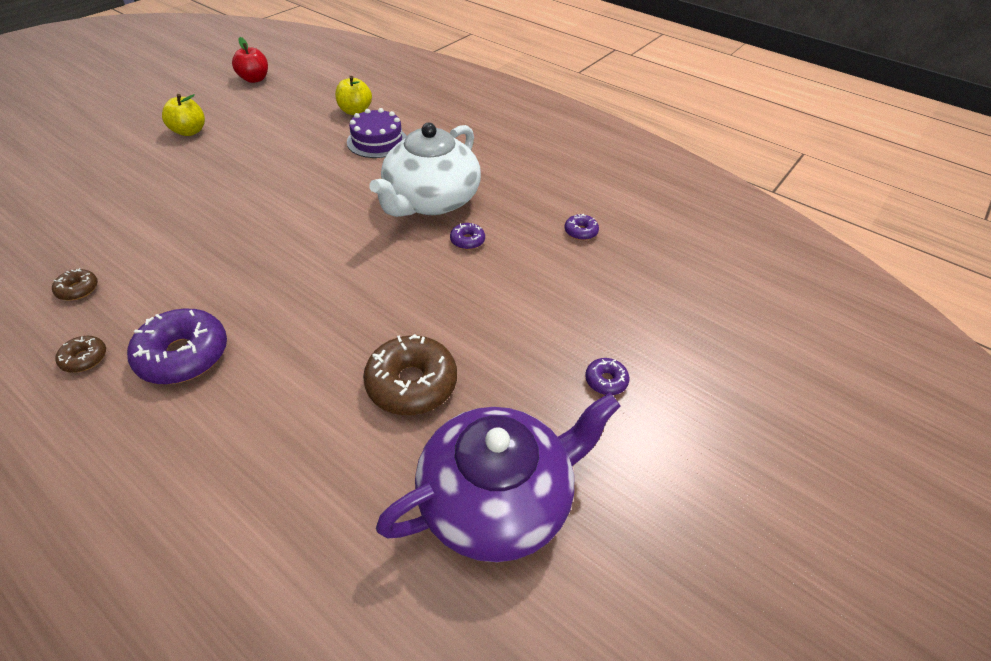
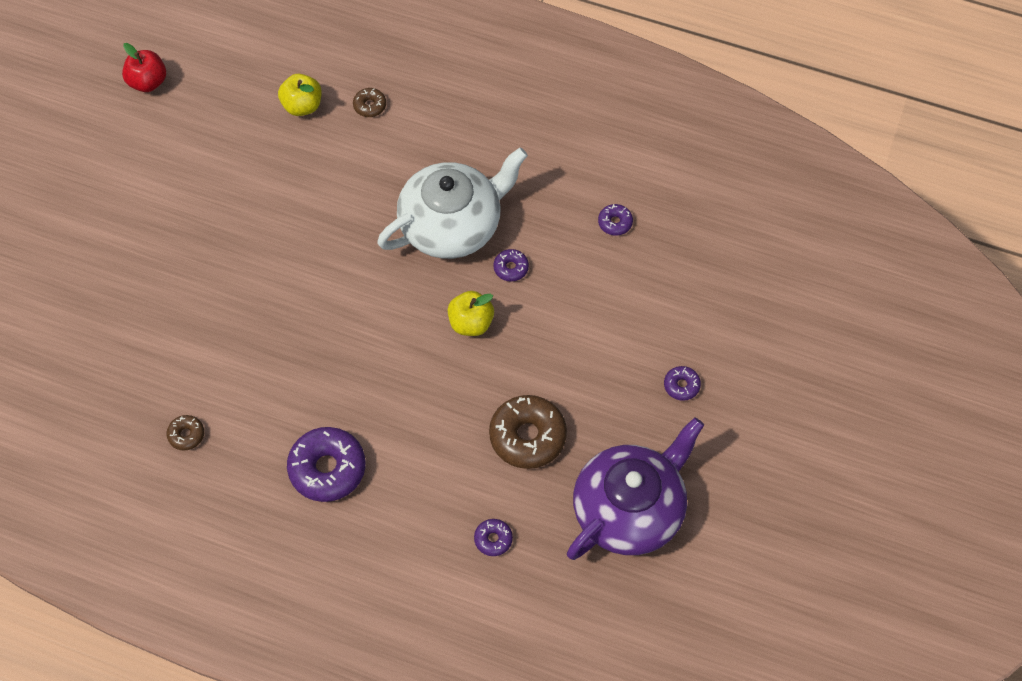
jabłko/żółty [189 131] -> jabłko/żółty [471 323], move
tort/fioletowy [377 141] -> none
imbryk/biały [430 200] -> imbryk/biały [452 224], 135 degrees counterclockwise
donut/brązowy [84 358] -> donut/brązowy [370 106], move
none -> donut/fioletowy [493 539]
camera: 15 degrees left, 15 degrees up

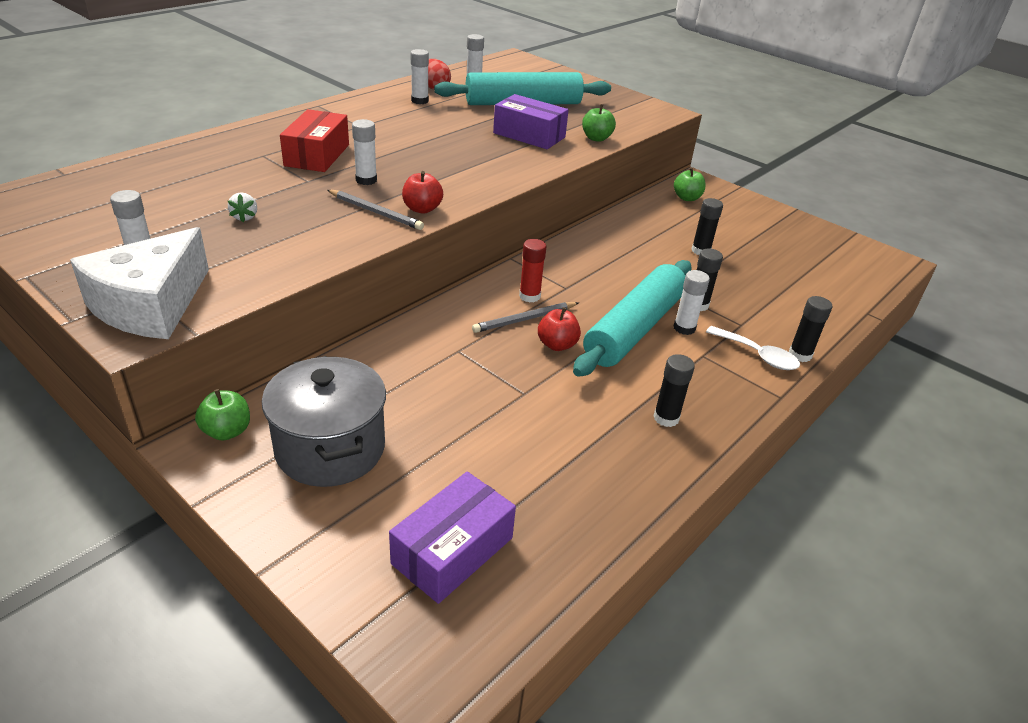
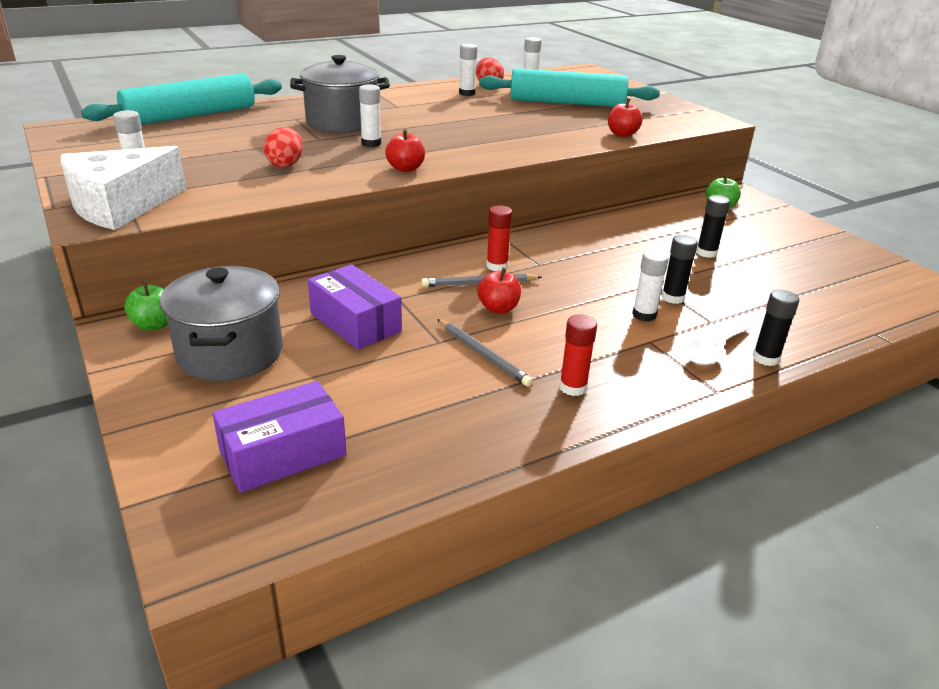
pudełko/fioletowy [529 135] -> pudełko/fioletowy [355 322], move
jabłko/zielony [596 138] -> jabłko/czerwony [622 134]
pudełko/czerwony [317 155] -> garnek/szary [342 122]
ołówek/szary [375 212] -> ołówek/szary [483 354], move
truskawka/biały [245 217] -> none
wałek do ciasta/turkusowy [634 328] -> wałek do ciasta/turkusowy [191 115], move
łyżka/biały [758 355] -> łyżka/biały [714 351], 75 degrees clockwise
klej w sztyfcie/czarny [666 418] -> klej w sztyfcie/czerwony [573 387]
none -> jajko/czerwony [285 164]
camera: 20 degrees right, 5 degrees down

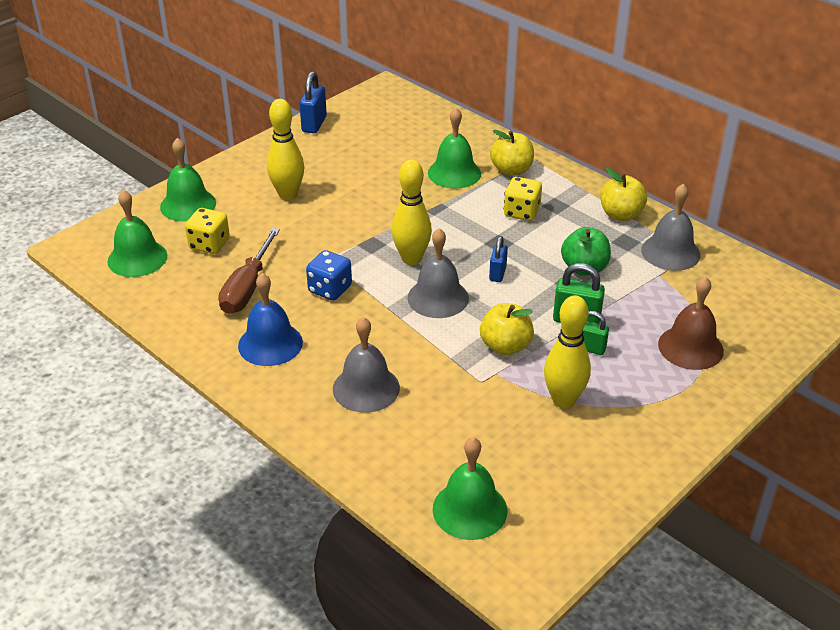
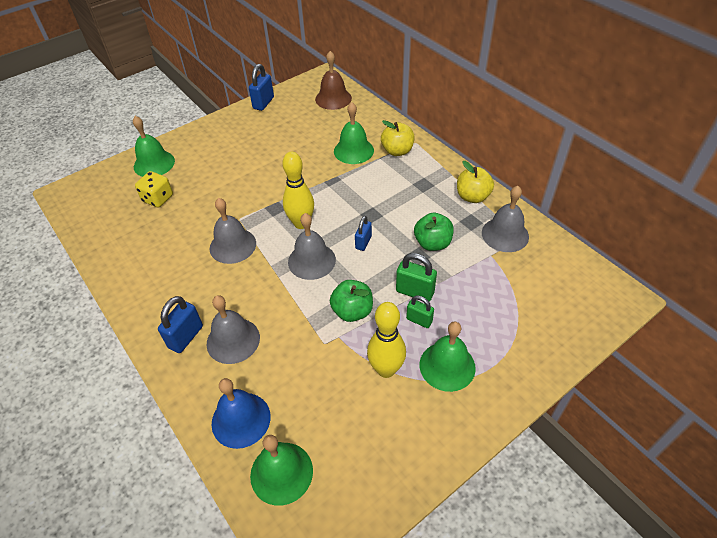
kręgiel/żółty [288 195] -> none
kostka do gry/żółty [521 212] -> none
dzwonek/zielony [137 258] -> dzwonek/zielony [447 366], move
śrubokręt/brązowy [247 288] -> none
kostka do gry/niebieski [330 289] -> dzwonek/szary [233 245]
dzwonek/niebieski [270 344] -> dzwonek/niebieski [241 419], move
dzwonek/brązowy [690 347] -> dzwonek/brązowy [333 98], move
jabłko/żółty [505 346] -> jabłko/zielony [352 311]
none -> kłódka/niebieski [186 337]
camera: 10 degrees right, 10 degrees up

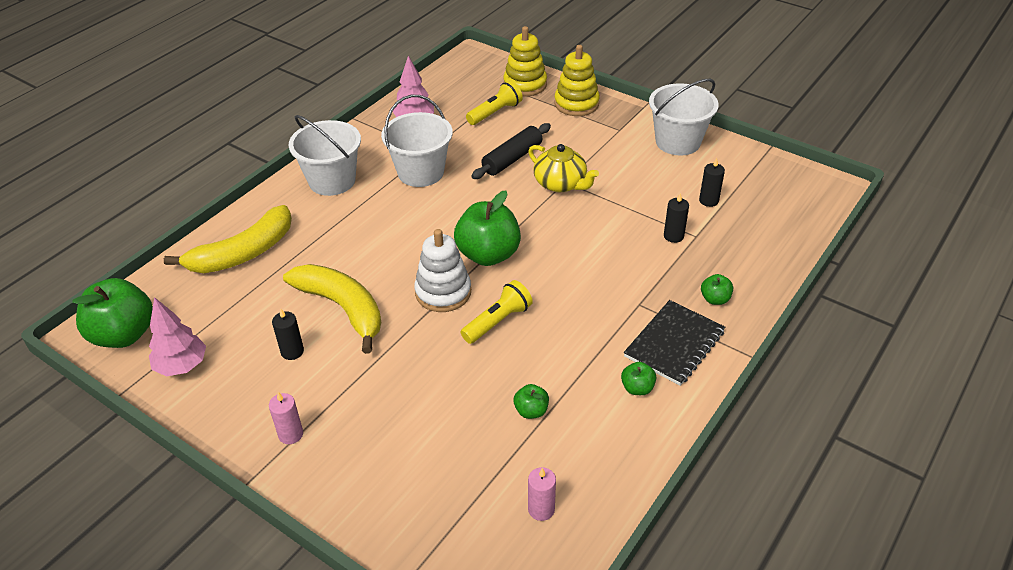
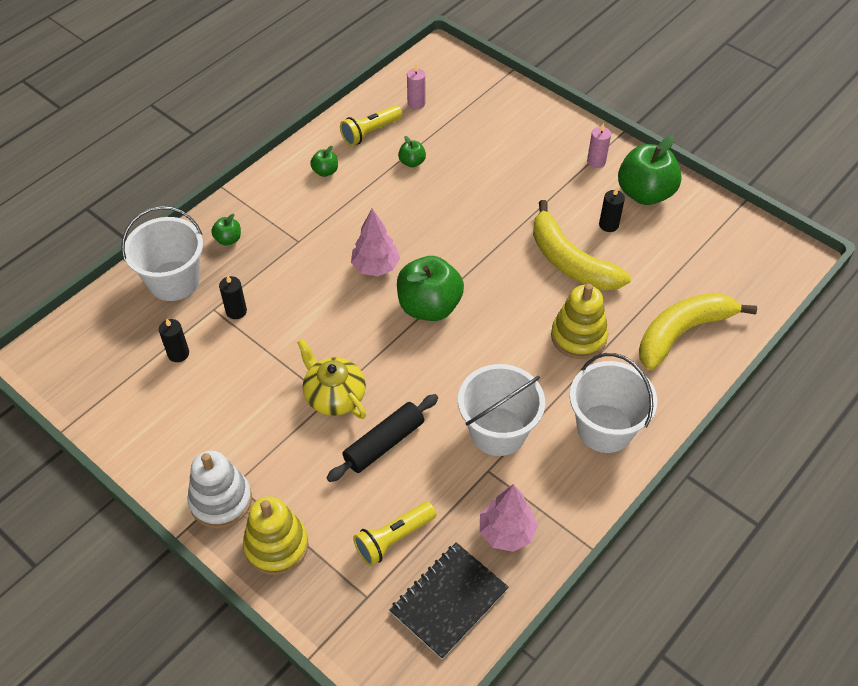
zabawka nakładanka/żółty [525 85] -> zabawka nakładanka/żółty [578 336], move
wiadro/biały [678 142] -> wiadro/biały [174 281], move
zabawka nakładanka/biały [443 292] -> zabawka nakładanka/biały [221 500], move
jabłko/zielony [124 335] -> jabłko/zielony [645 193], move
latarka/żółty [498 321] -> latarka/żółty [370 132], move
drzewko/różowy [182 366] -> drzewko/różowy [375 267], move
zeszyt/czarny [674 344] -> zeszyt/czarny [449 601], move
camera: 175 degrees left, 10 degrees up

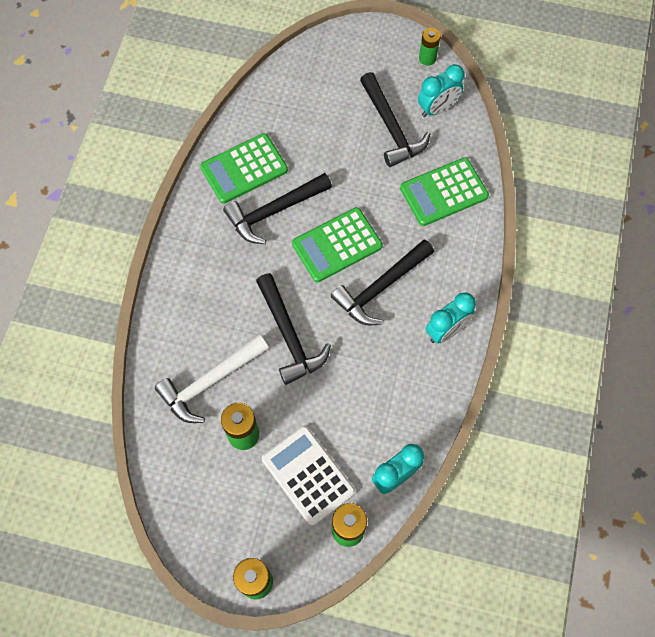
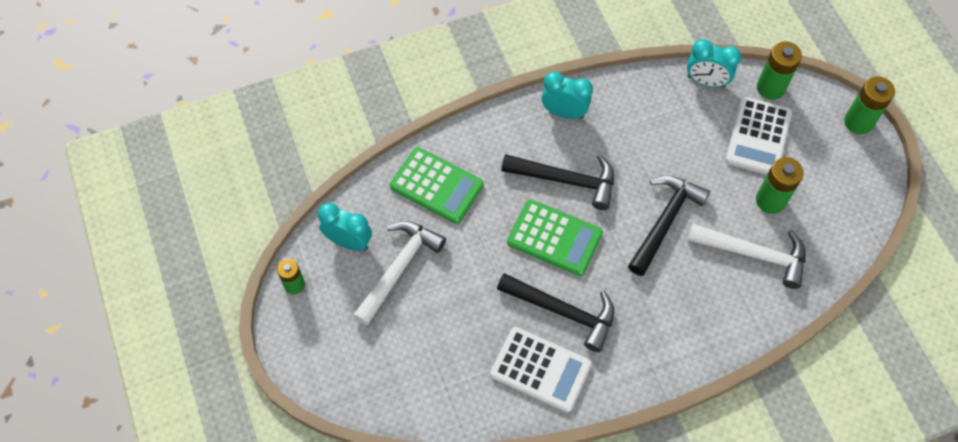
młotek/czarny [391 128] -> młotek/biały [399 268]
kalkulator/zielony [244 169] -> kalkulator/biały [540 369]
camera: 125 degrees left, 5 degrees down

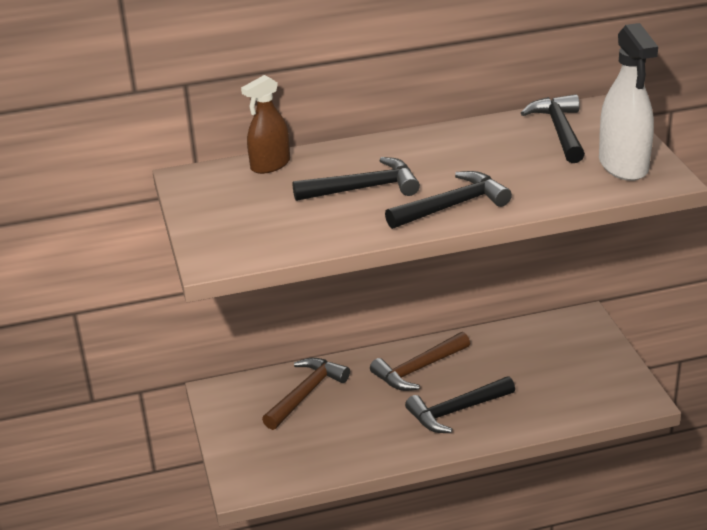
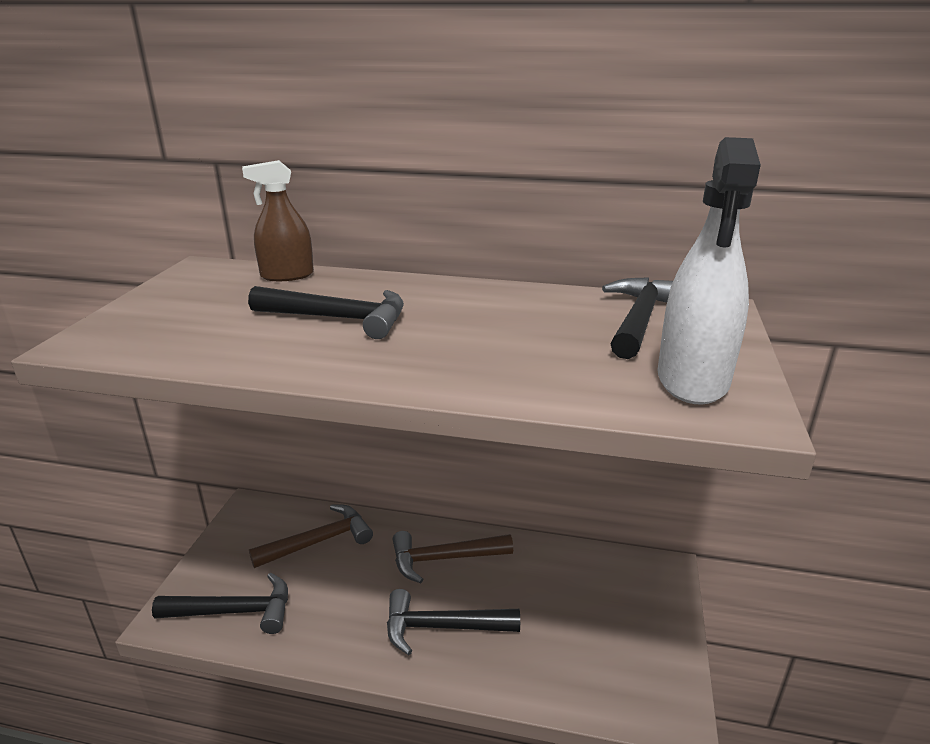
młotek/czarny [452 206] -> młotek/czarny [234 611], move
camera: 25 degrees right, 5 degrees down

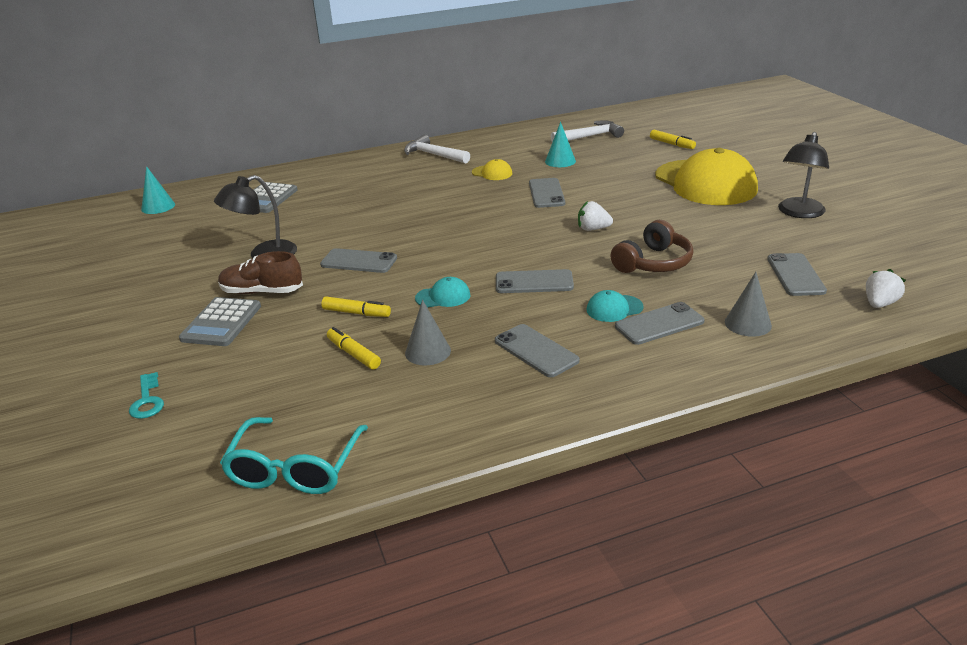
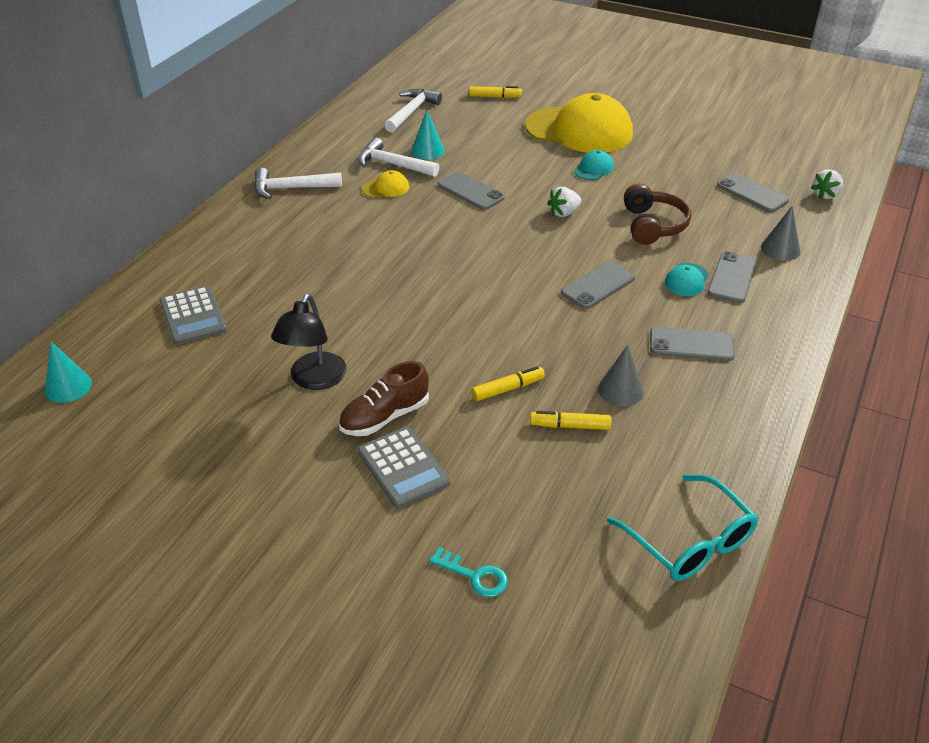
lampka/czarny [799 213] -> none
telefon/szary [359 261] -> none
truskawka/biały [879 304] -> truskawka/biały [825 195], 135 degrees counterclockwise
czapka/turkusowy [443 297] -> czapka/turkusowy [593 168], move
none -> młotek/biały [392 164]
camera: 45 degrees left, 10 degrees up

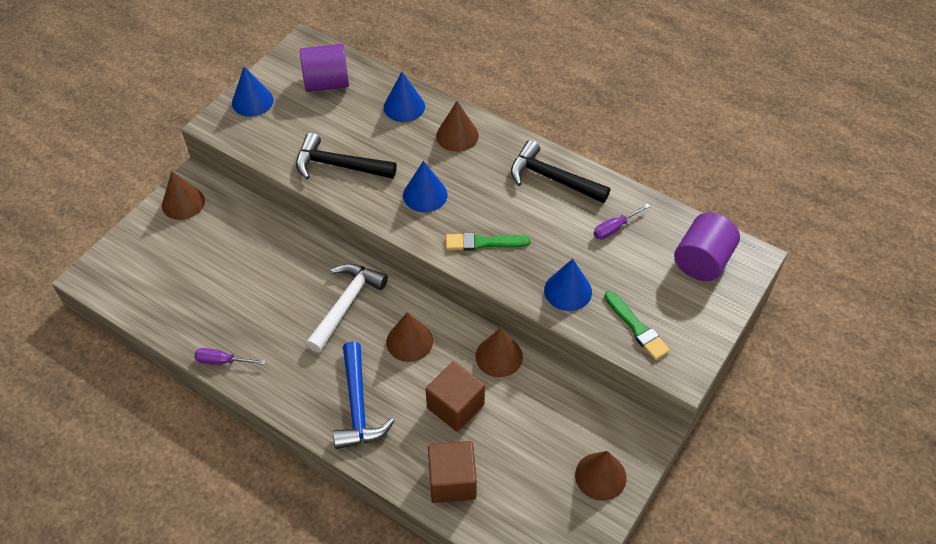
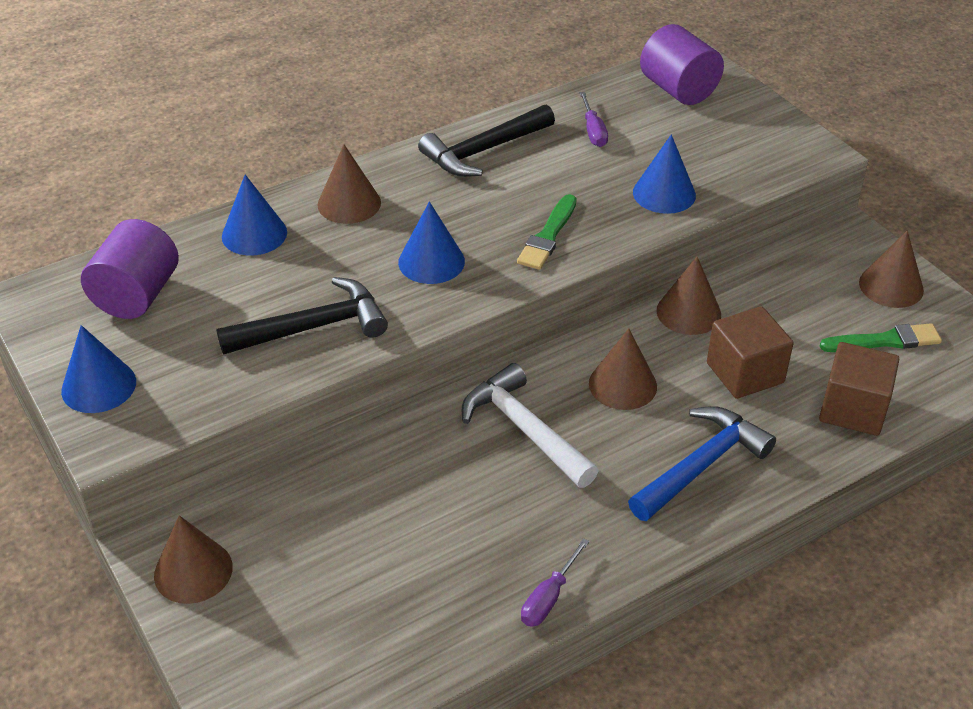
młotek/czarny [339 165] -> młotek/czarny [313 327], 150 degrees counterclockwise
pędzel/zielony [636 328] -> pędzel/zielony [884 341], move
młotek/niebieski [358 406] -> młotek/niebieski [701 465], 60 degrees counterclockwise
camera: 65 degrees left, 10 degrees down

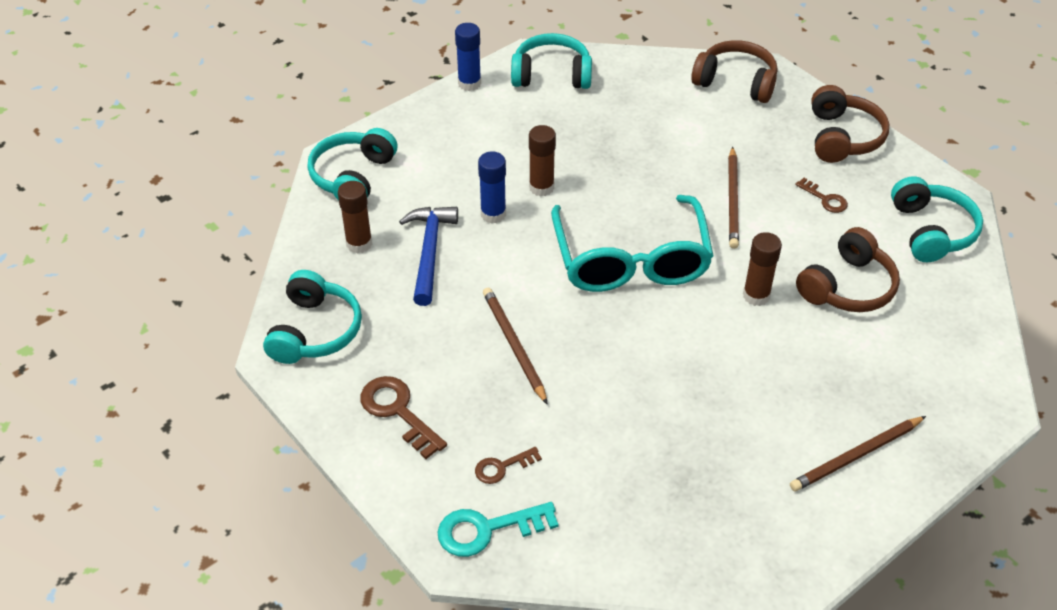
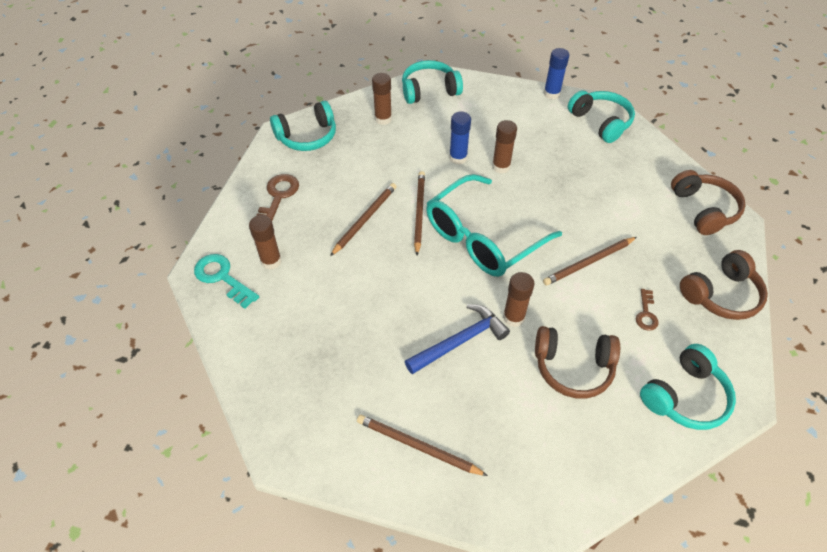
młotek/niebieski [429 252] -> młotek/niebieski [460 341], move
klucz/brązowy [502 467] -> klej w sztyfcie/brązowy [271 261]
none -> ołówek/brązowy [419 212]
camera: 55 degrees right, 5 degrees up

